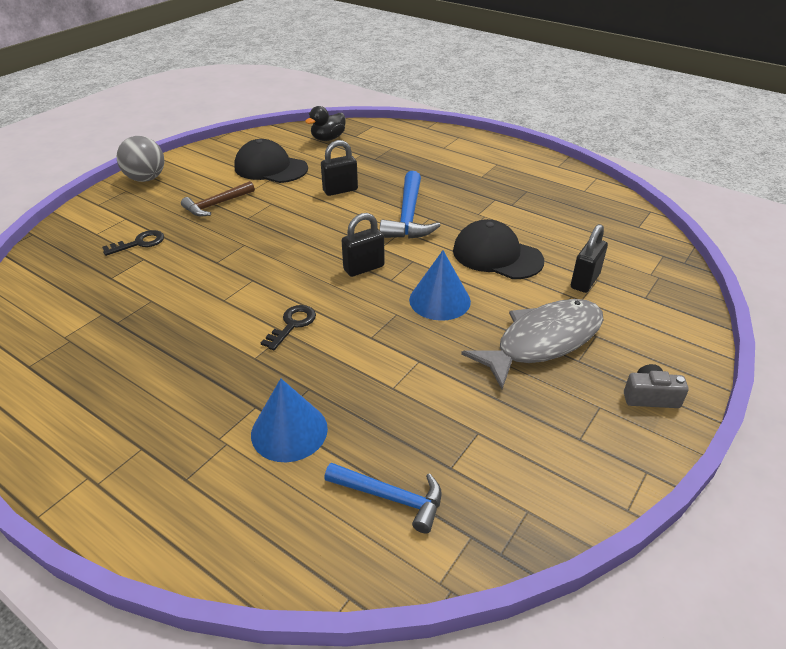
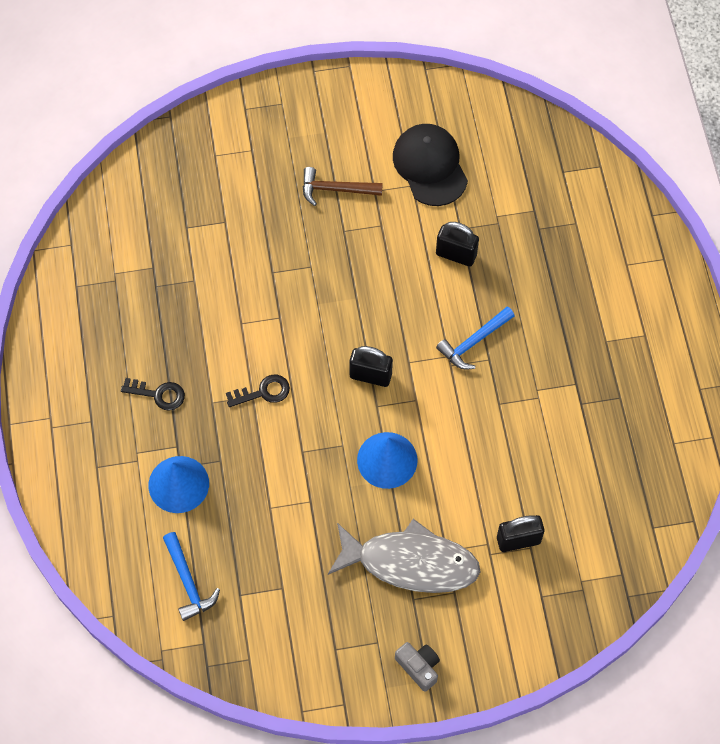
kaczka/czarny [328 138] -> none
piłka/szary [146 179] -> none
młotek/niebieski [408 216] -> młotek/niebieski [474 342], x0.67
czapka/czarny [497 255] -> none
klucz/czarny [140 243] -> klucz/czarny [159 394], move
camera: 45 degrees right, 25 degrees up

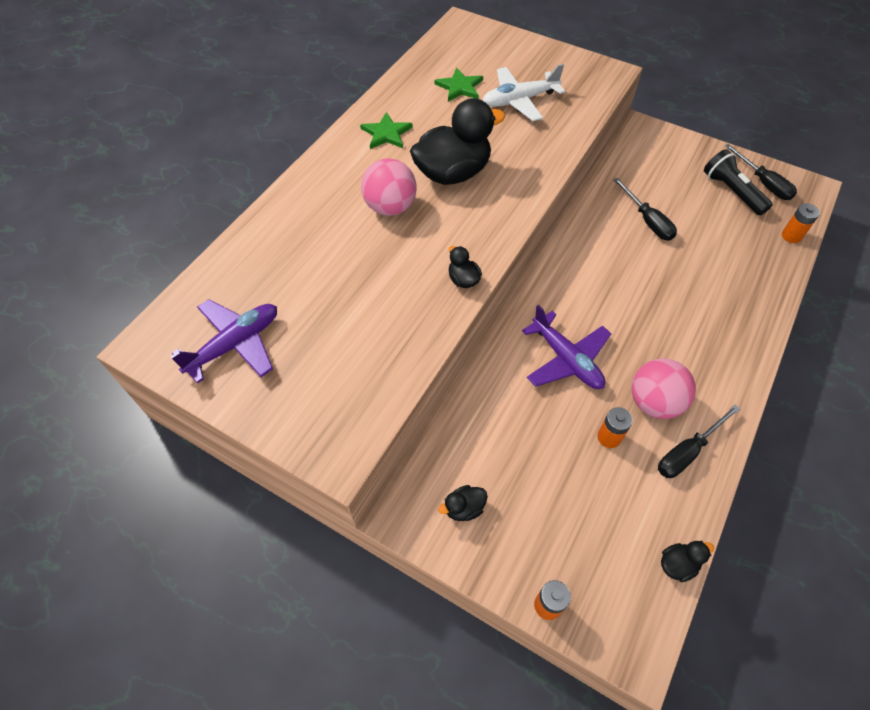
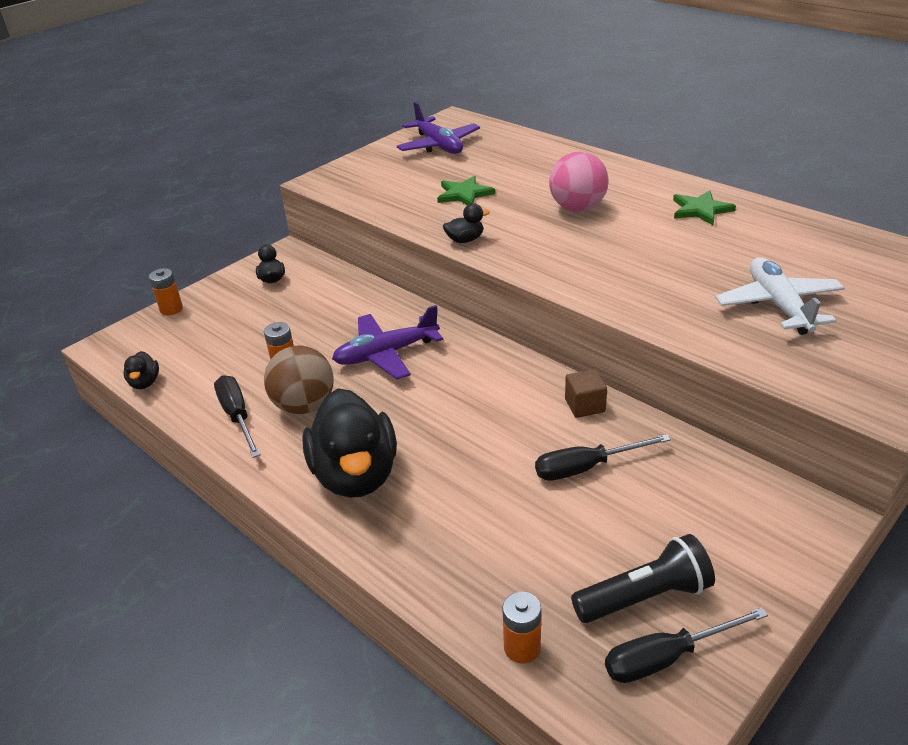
gwiazda/zielony [460 87] -> gwiazda/zielony [464 194], move
kaczka/czarny [453 173] -> kaczka/czarny [356 475], move
piłka/różowy [654 402] -> piłka/brązowy [304 405]
none -> sześcian/brązowy [585 405]
camera: 105 degrees right, 20 degrees down

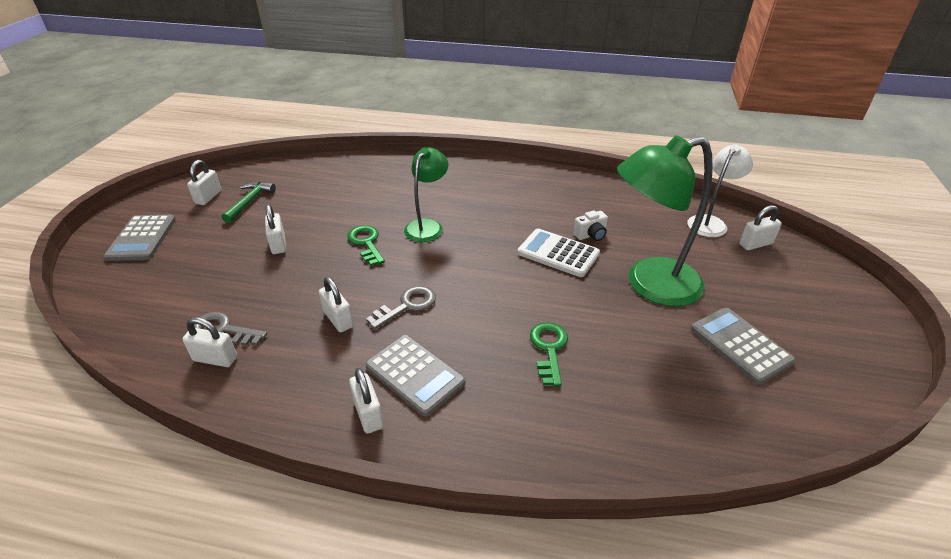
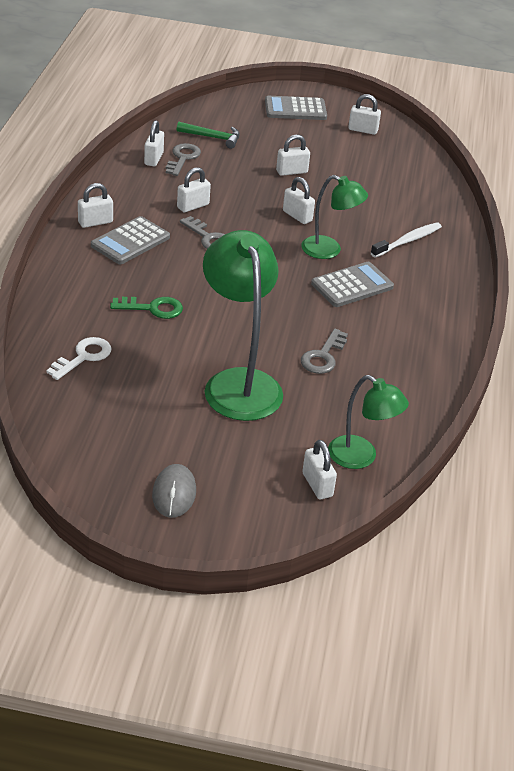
lampka/biały [710 222] -> lampka/zielony [361 457]
młotek/zielony [249 202] -> młotek/zielony [213 137], move
aparat fotograficzny/biały [591 235] -> klucz/szary [323 356]
klucz/zielony [366 243] -> kłódka/biały [297 216]
kalkulator/biały [558 253] -> none
kalkulator/szary [740 345] -> kalkulator/szary [352 285], move
none -> szczoteczka do zębów/biały [407 241]
none -> klucz/biały [83 357]
none -> myszka/szary [174 493]
camera: 85 degrees right, 0 degrees up

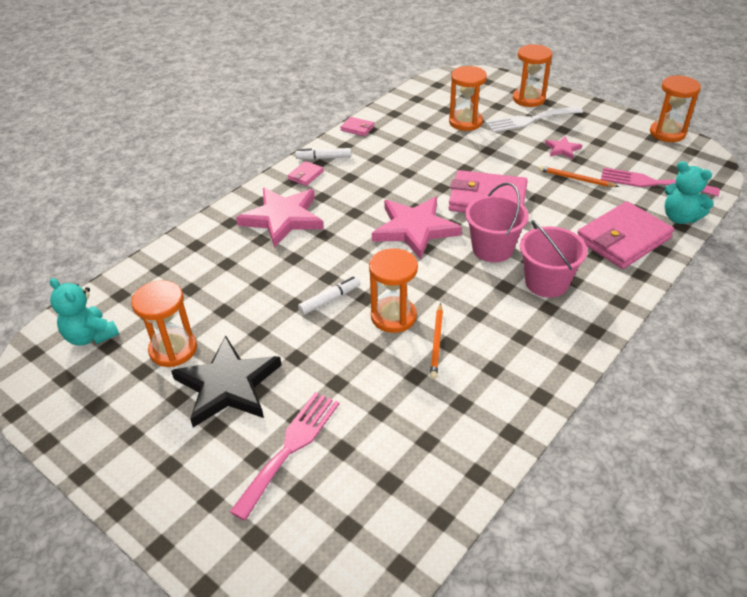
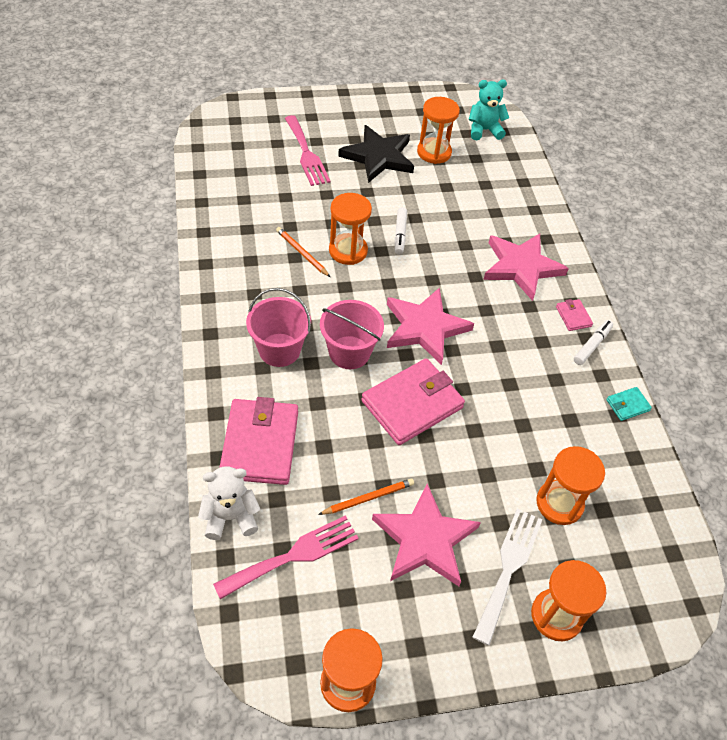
portfel/różowy [357 128] -> portfel/turkusowy [627 405]
gwiazda/różowy [562 149] -> gwiazda/różowy [425 539], x2.15
miś/turkusowy [680 218] -> miś/biały [230 517]
camera: 125 degrees right, 10 degrees up

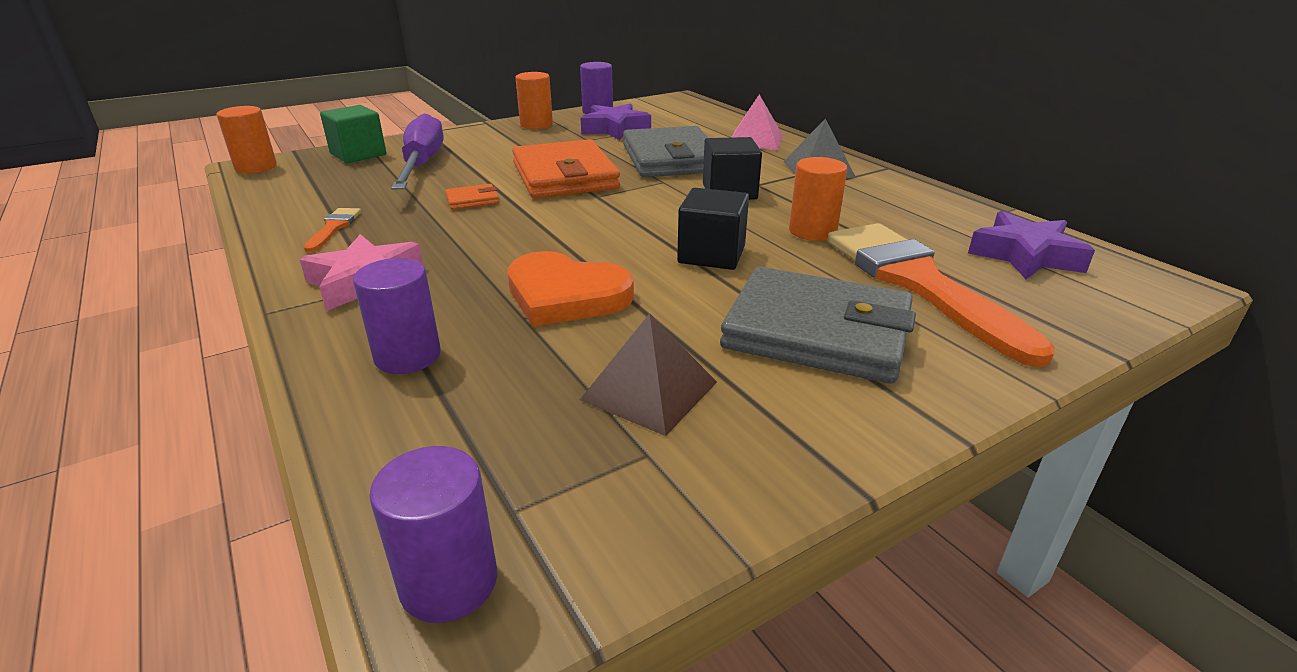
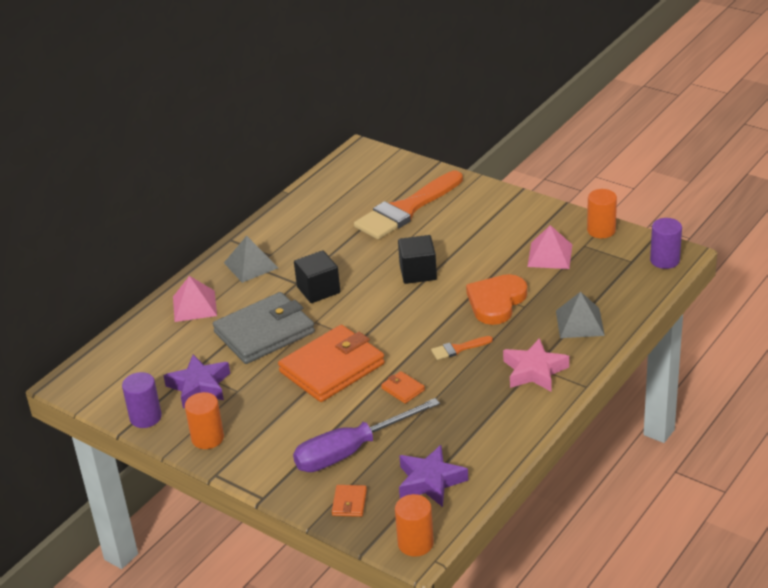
sześcian/zielony [358 154] -> portfel/pomarańczowy [349 503]
walec/pomarańczowy [812 231] -> walec/pomarańczowy [601 230], move
pędzel/pomarańczowy [334 228] -> pędzel/pomarańczowy [458 349], move
gwiazda/fioletowy [1025 256] -> gwiazda/fioletowy [430 481], move
serce/pomarańczowy [565 295] -> serce/pomarańczowy [496 302], 150 degrees counterclockwise
walec/fioletowy [408 356] -> piramida/szary [580 323]
portfel/szary [817 332] -> none
piramida/brązowy [649 390] -> piramida/różowy [549 255]
camera: 110 degrees left, 5 degrees up

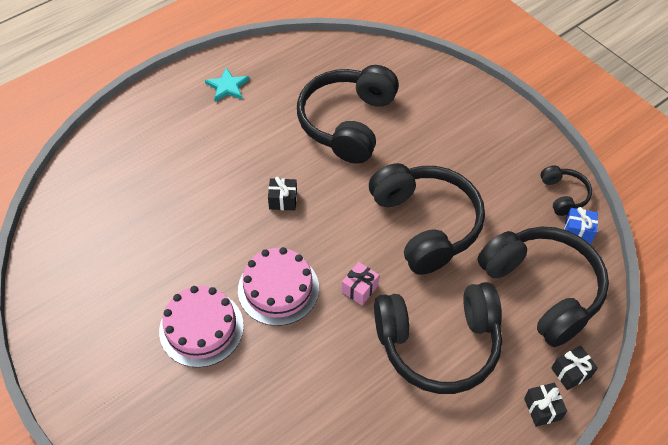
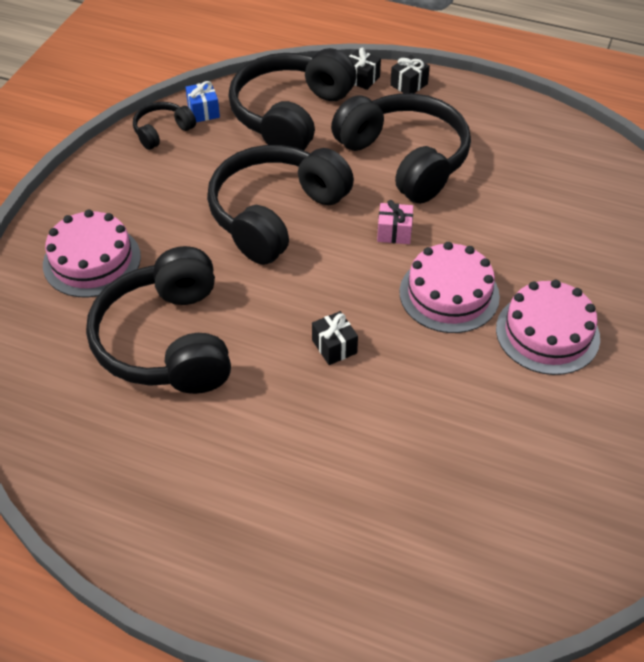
słuchawki/czarny [347 122] -> słuchawki/czarny [167 341], 90 degrees clockwise
gwiazda/turkusowy [227 86] -> none
none -> tort/różowy [92 260]
camera: 120 degrees left, 5 degrees down

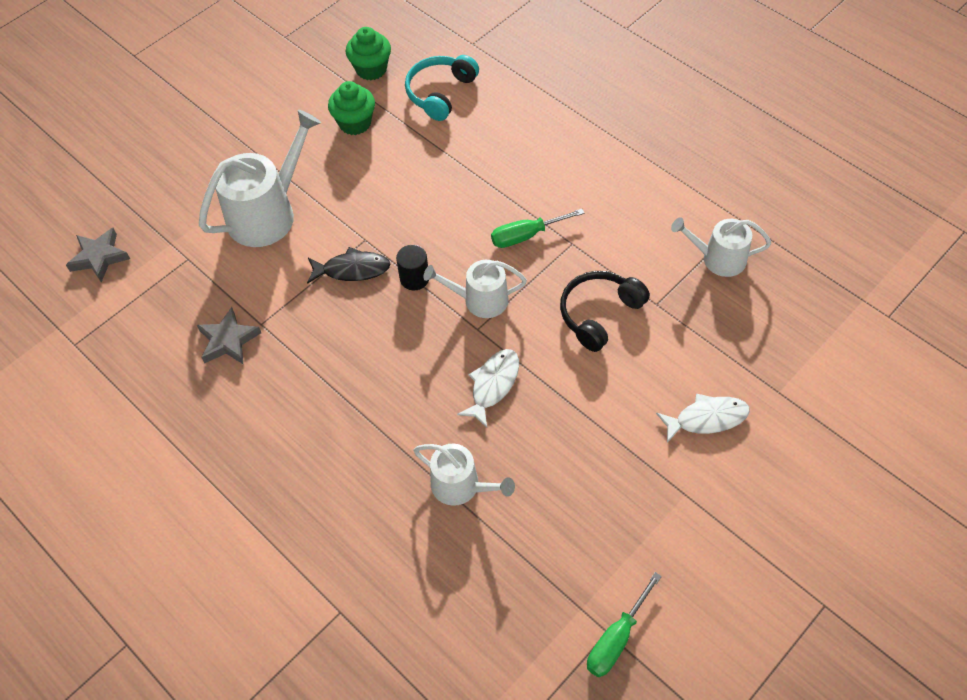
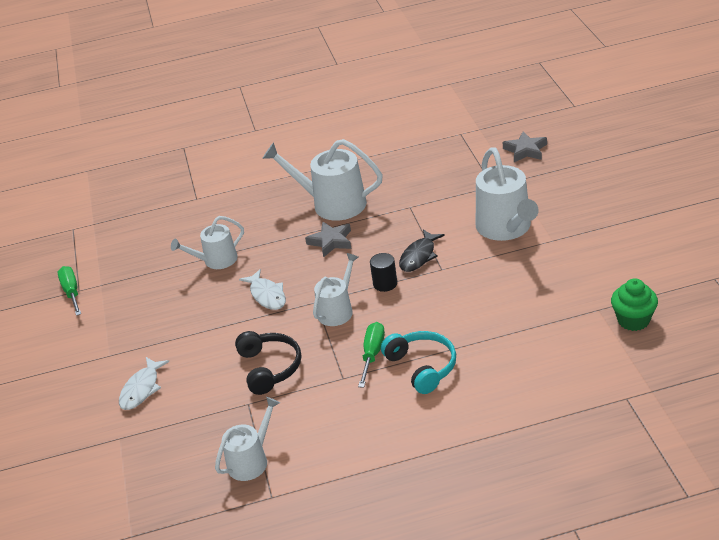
słuchawki/turkusowy [440 93] -> słuchawki/turkusowy [422 367], move
muffinka/zielony [355 123] -> none
gwiazda/szary [228 340] -> gwiazda/szary [331 241], move
none -> konewka/biały [332 204]
camera: 125 degrees right, 20 degrees down

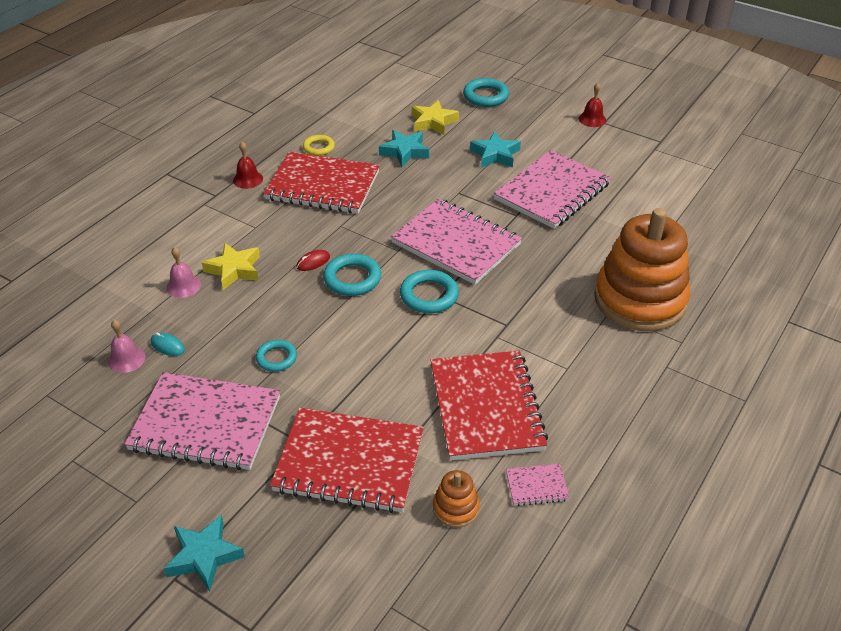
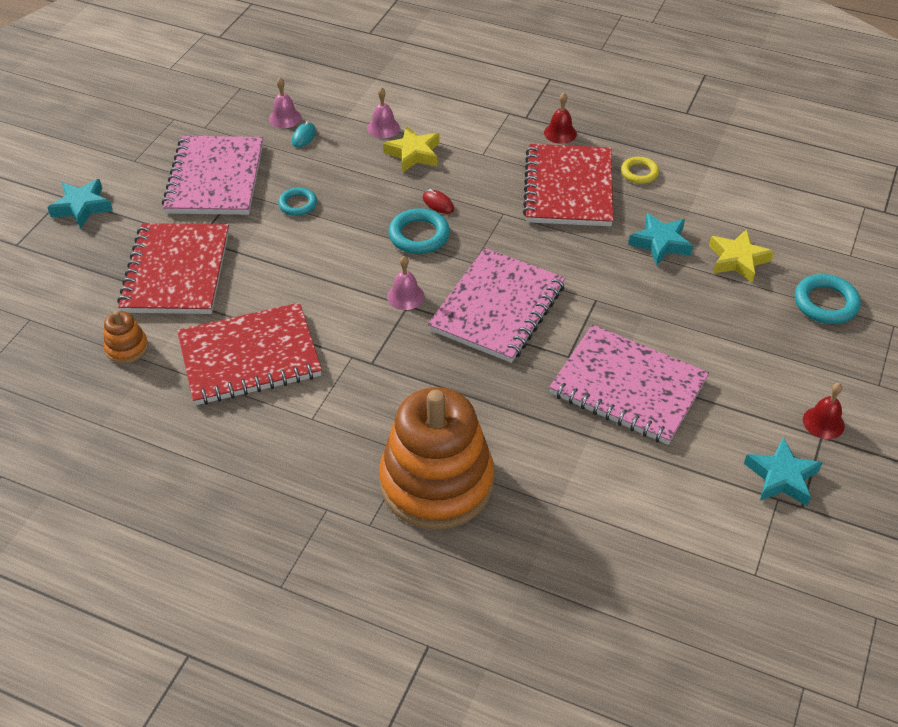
gwiazda/turkusowy [495 155] -> gwiazda/turkusowy [781 477], move
pierścień/turkusowy [429 295] -> dzwonek/różowy [405 296]
zeszyt/różowy [536 486] -> none
camera: 80 degrees right, 5 degrees up

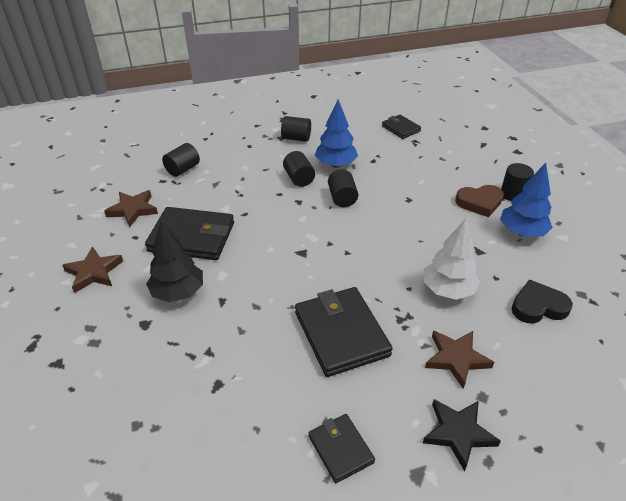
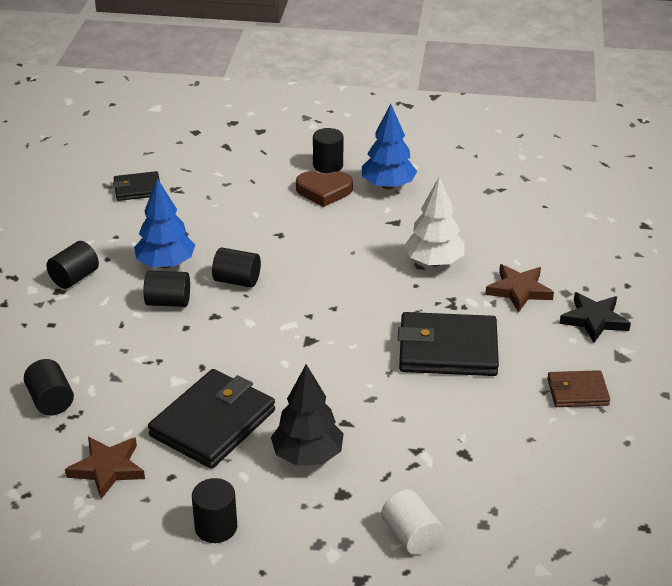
serce/brązowy [479 203] -> serce/brązowy [324 191], 75 degrees clockwise
gwiazda/brązowy [94 272] -> walec/czarny [216 527]
serce/czarny [538 306] -> none
portfel/czarny [340 449] -> portfel/brązowy [577 392]
none -> walec/biały [411 536]
camera: 65 degrees left, 5 degrees down

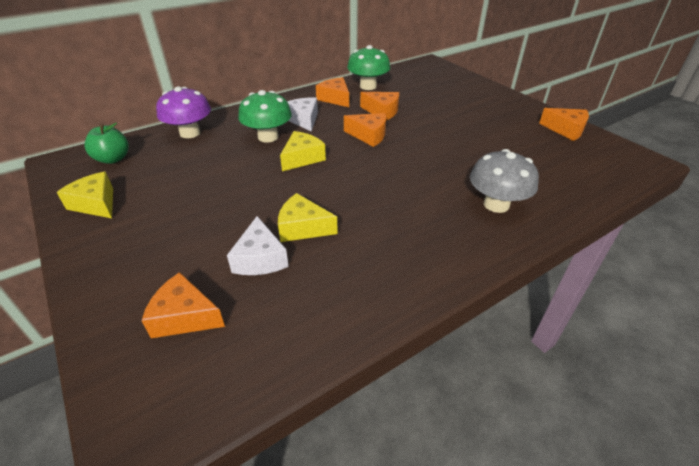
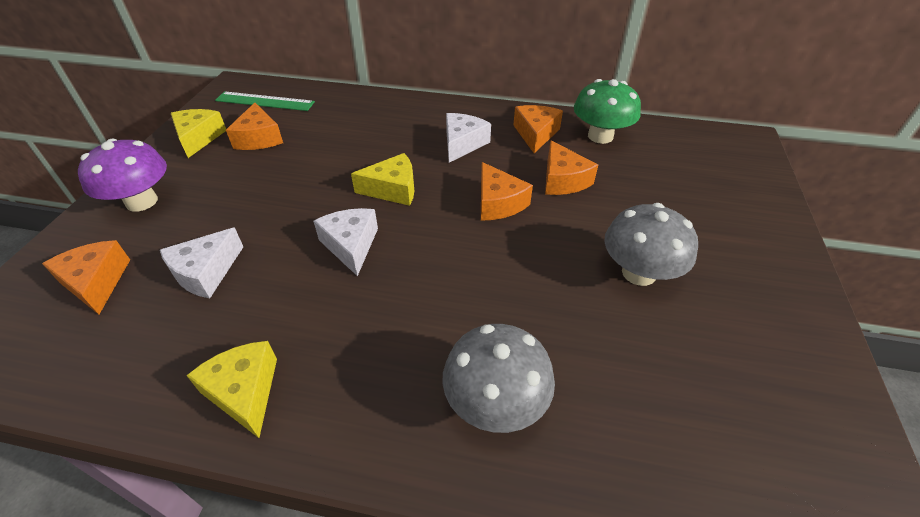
grzyb/fioletowy [190 133] -> grzyb/fioletowy [142 201], move
grzyb/zielony [268 137] -> none
ser/pomarańczowy [566 130] -> ser/pomarańczowy [259 138], move
jabłko/zielony [113 159] -> linijka/zielony [265 101]
ser/żółty [303 227] -> ser/żółty [244 392], move
none -> grzyb/szary [638 273]
none -> ser/biały [351 245]
camera: 45 degrees right, 5 degrees up

